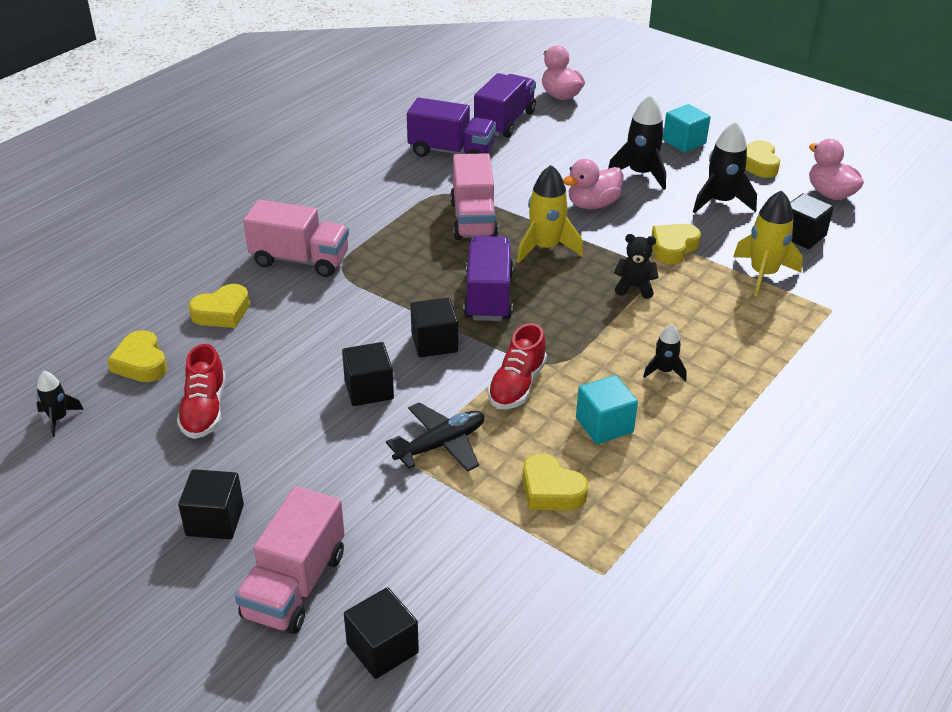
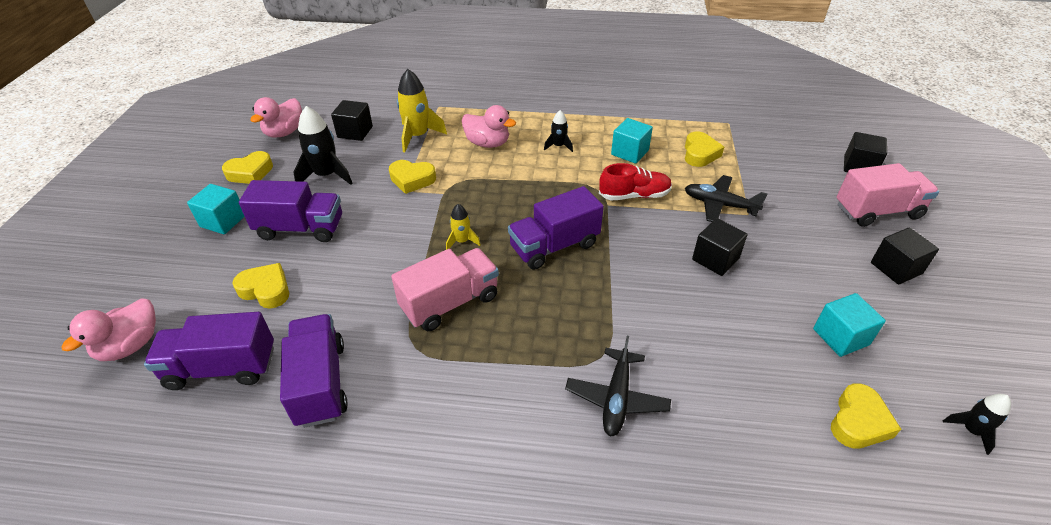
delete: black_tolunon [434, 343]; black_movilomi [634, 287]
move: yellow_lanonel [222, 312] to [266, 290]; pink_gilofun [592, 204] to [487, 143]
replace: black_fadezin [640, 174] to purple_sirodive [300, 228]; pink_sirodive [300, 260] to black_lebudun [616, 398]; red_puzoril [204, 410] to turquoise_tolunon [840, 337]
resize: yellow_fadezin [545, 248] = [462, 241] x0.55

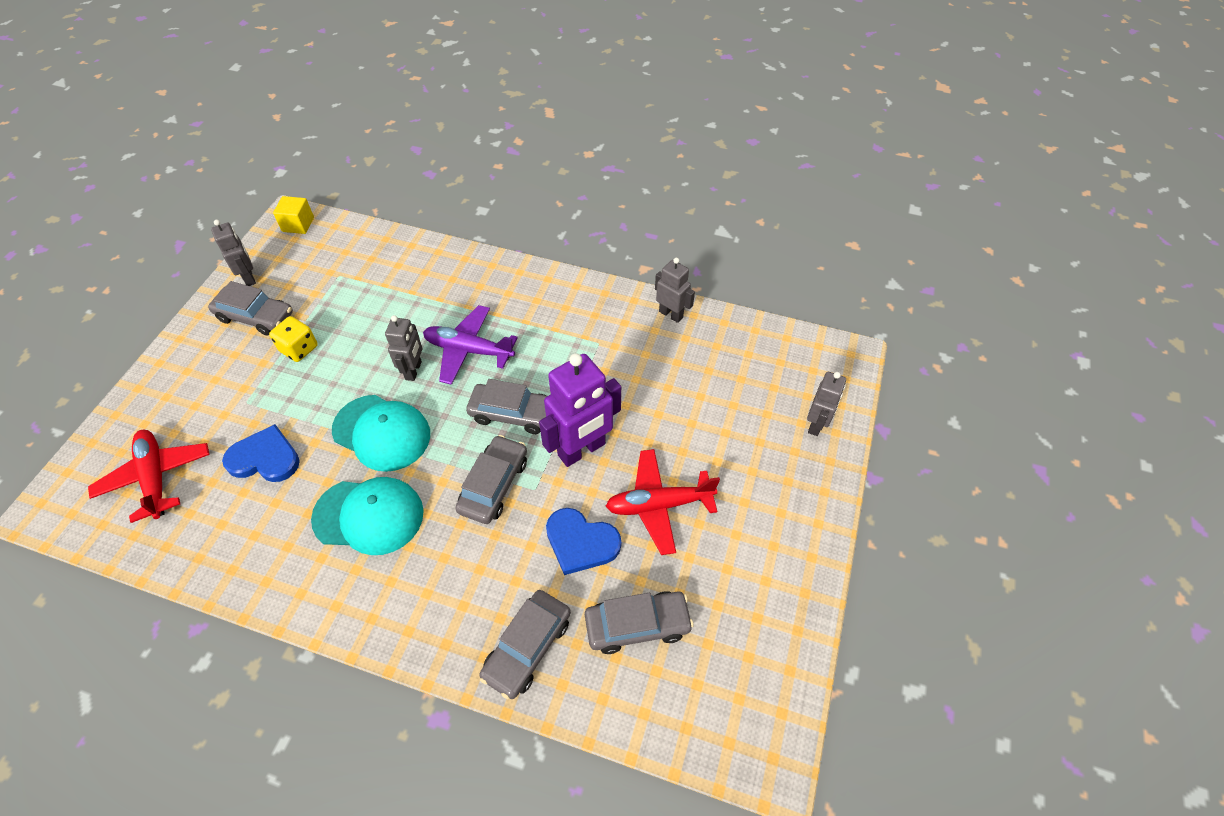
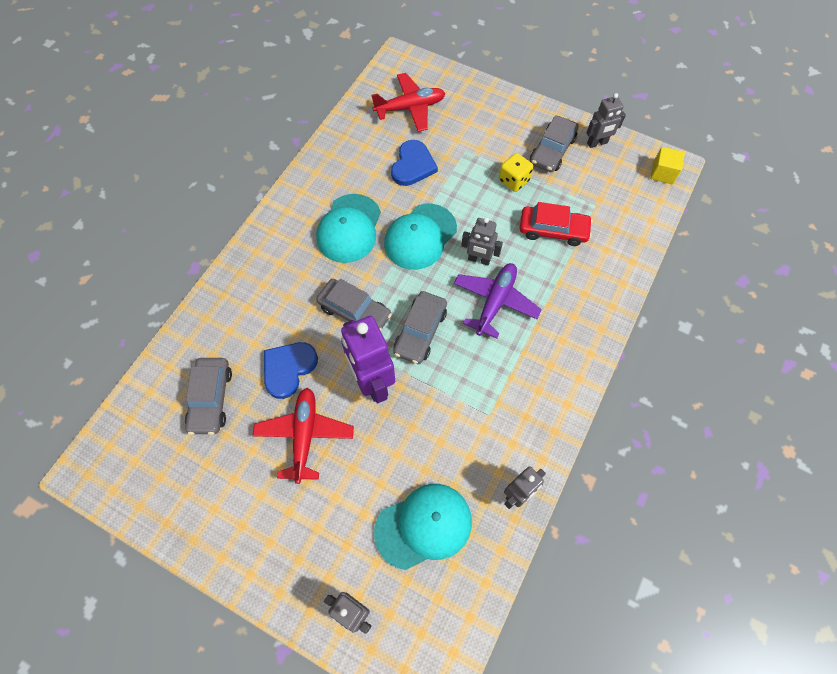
delete: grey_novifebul [527, 647]
insert: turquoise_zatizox [424, 526]; red_novifebul [553, 230]

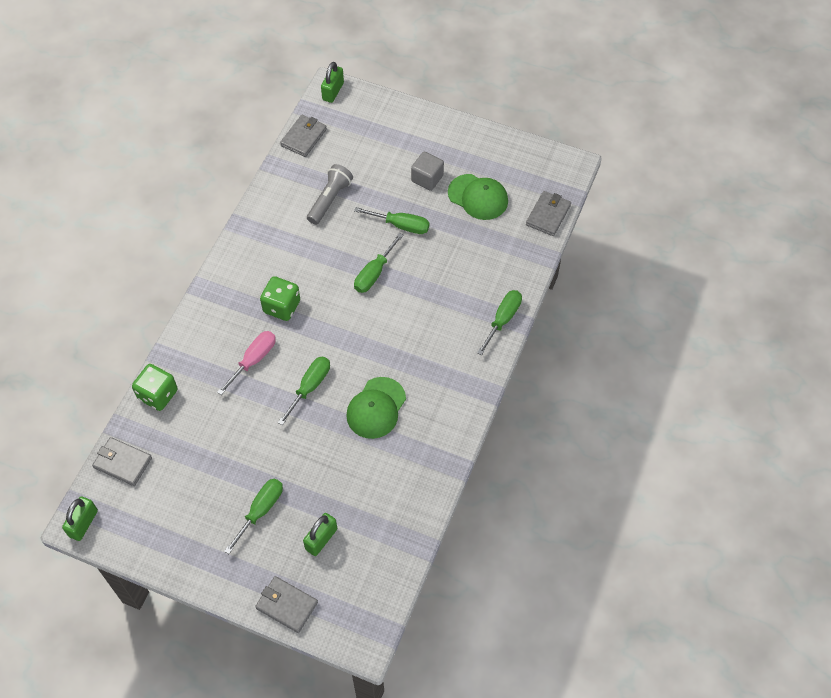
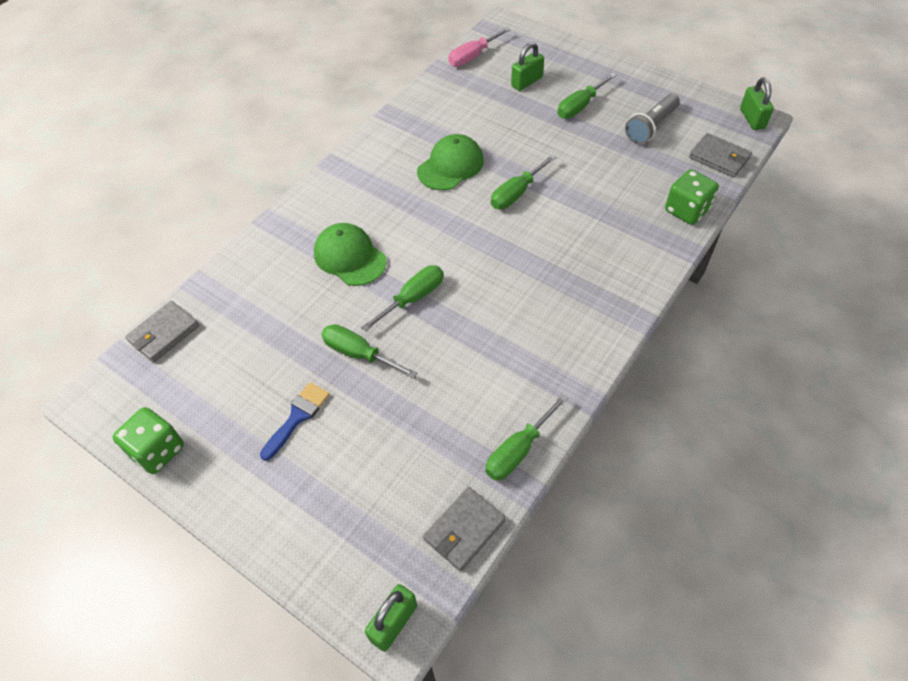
delete: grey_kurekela [286, 605]
move: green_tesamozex [282, 307] to [157, 450]; green_zatizox [478, 197] to [350, 257]; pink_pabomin [254, 360] to [472, 56]; green_pabomin [503, 319] to [518, 450]; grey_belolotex [330, 200] to [651, 127]
replace: grey_tolunon [427, 178] to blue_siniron [297, 417]
rotate: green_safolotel [83, 523] = [752, 119] 45 degrees counterclockwise

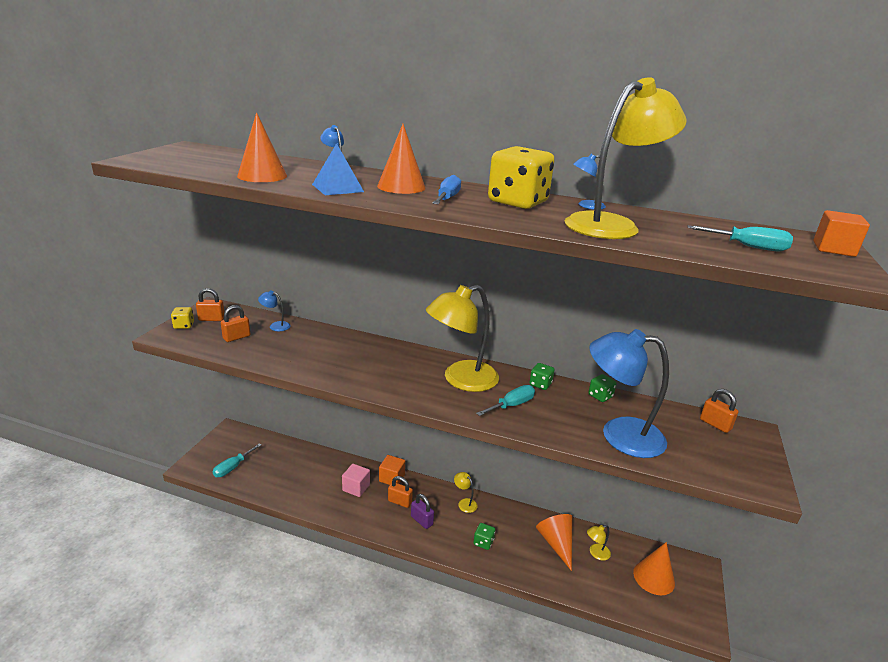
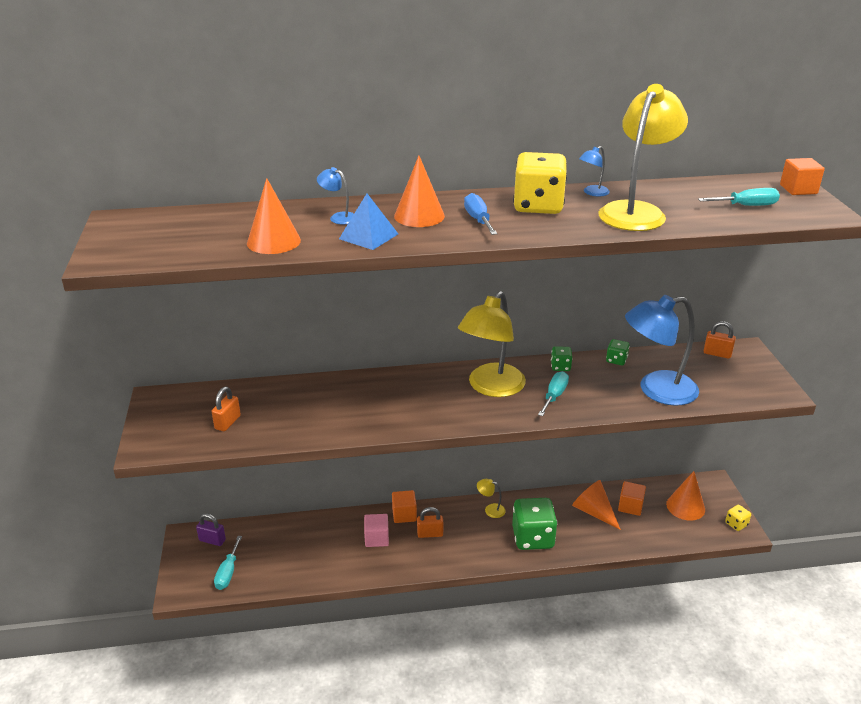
delete: orange_safolotel [211, 319]; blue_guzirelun [276, 326]
move: purple_safolotel [421, 520] to [212, 540]; yellow_tesamozex [184, 325] to [736, 524]
replace: yellow_guzirelun [596, 553] to orange_tolunon [630, 506]
resize: green_tesamozex [483, 542] = [533, 538] x2.15

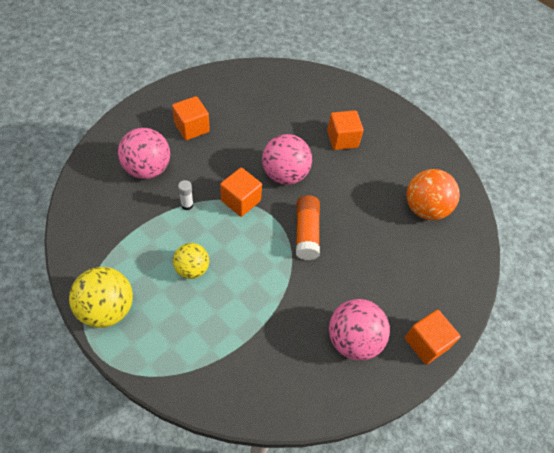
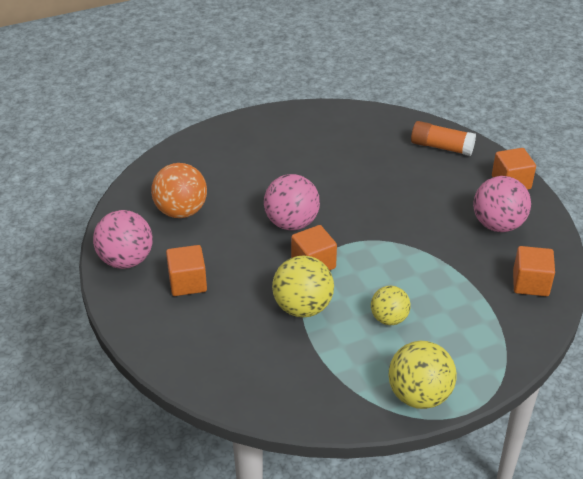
move: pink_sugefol [147, 169] to [126, 260]; orange_sugefol [425, 208] to [181, 211]; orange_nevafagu [306, 232] to [441, 147]; orange_tolunon [342, 139] to [530, 283]
replace: white_nevafagu [187, 205] to yellow_sugefol [302, 307]

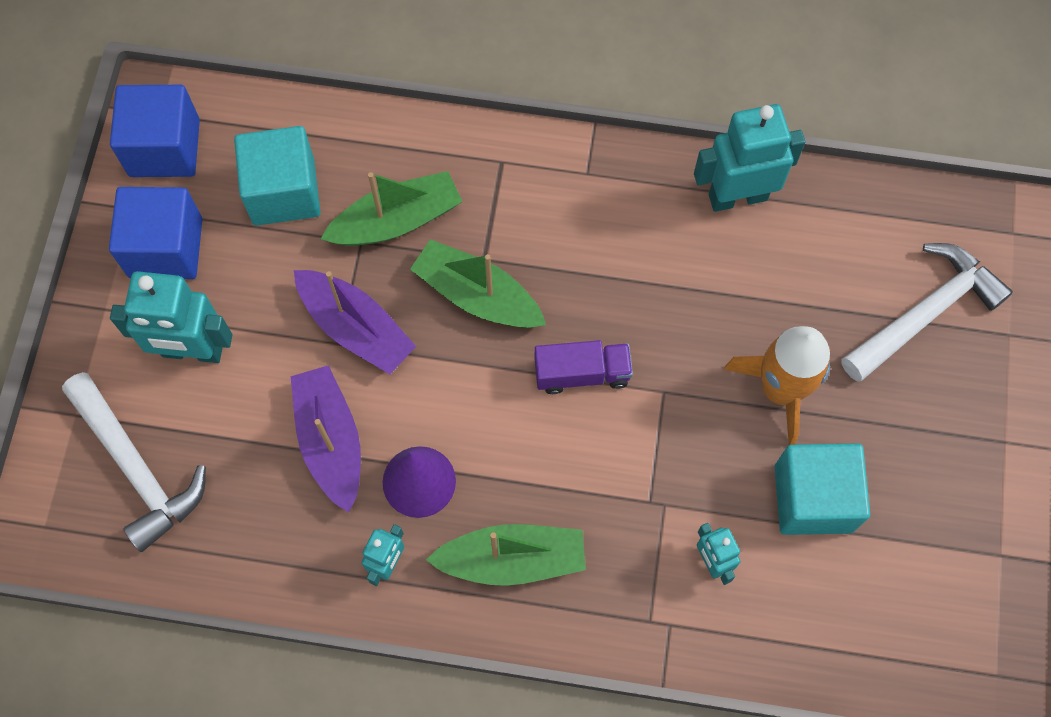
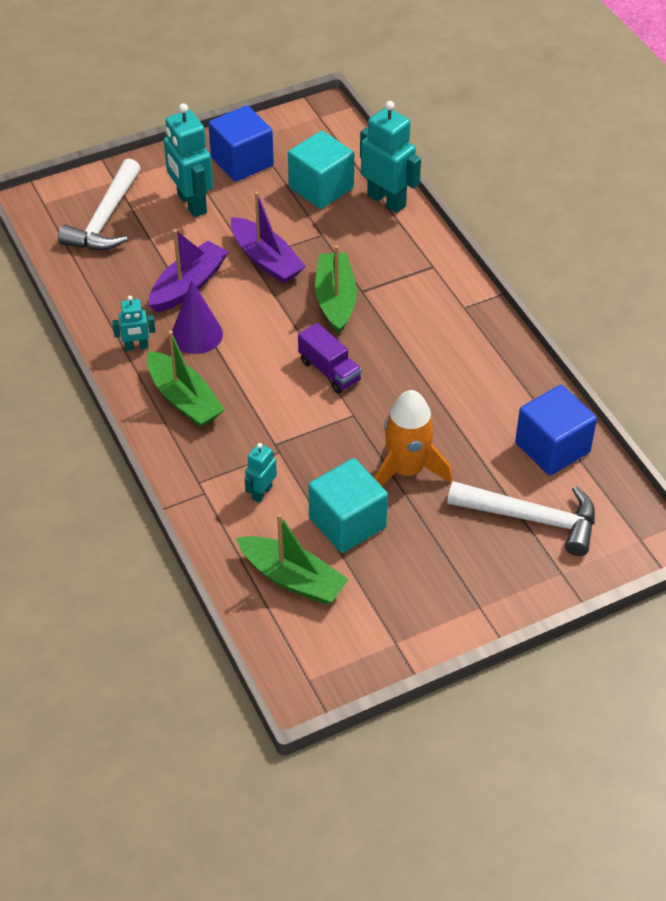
move: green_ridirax [396, 221] to [292, 578]; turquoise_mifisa [737, 197] to [386, 200]; blue_tolunon [164, 148] to [552, 447]
rotate: purple_ridirax [356, 328] = [266, 260] 45 degrees counterclockwise

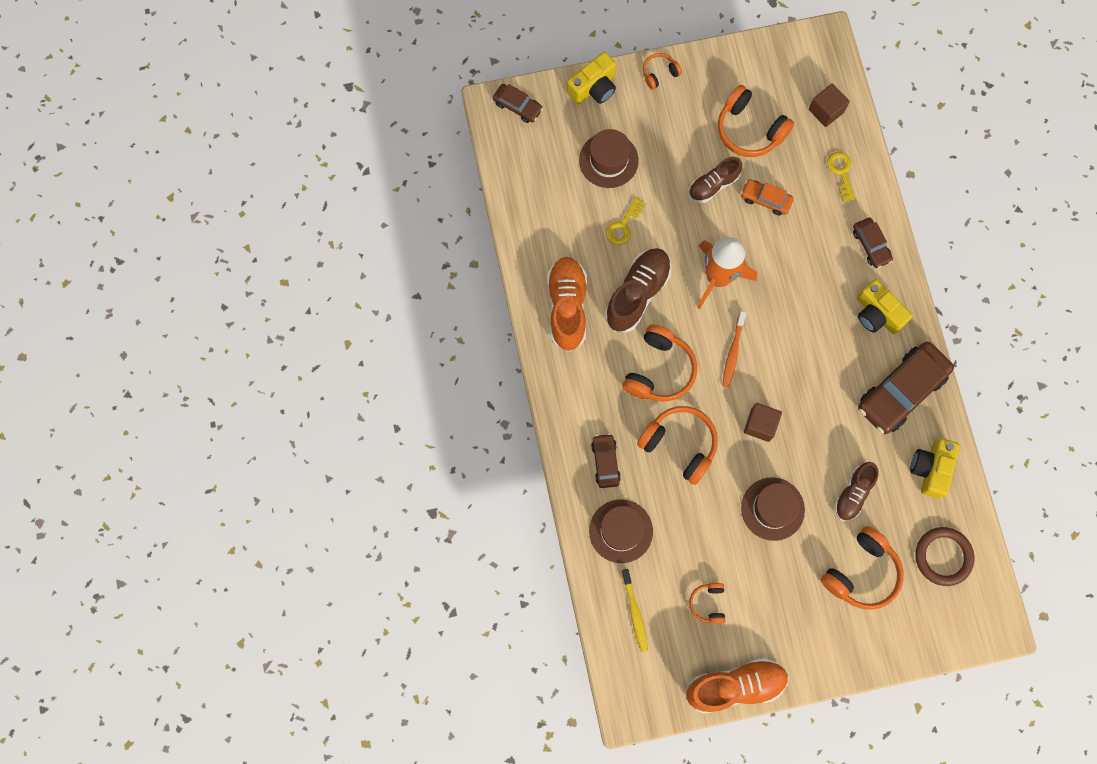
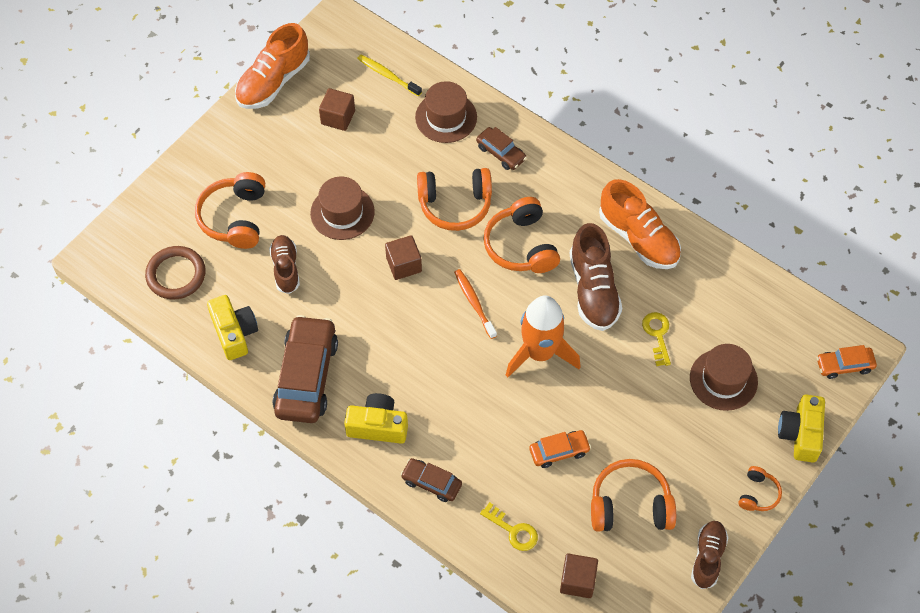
move: brown_puzoril [713, 185] to [707, 557]
replace: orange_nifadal [708, 603] to brown_tolunon [338, 117]
recolor: brown_novifebul [517, 106] to orange_novifebul [844, 365]

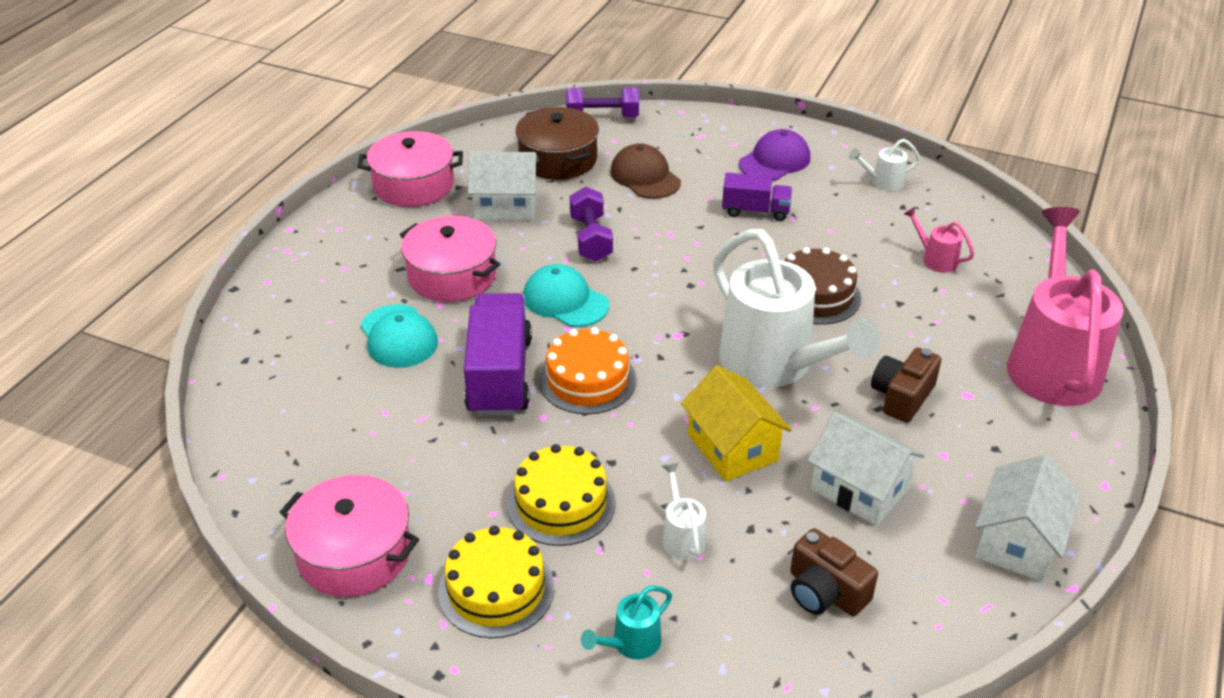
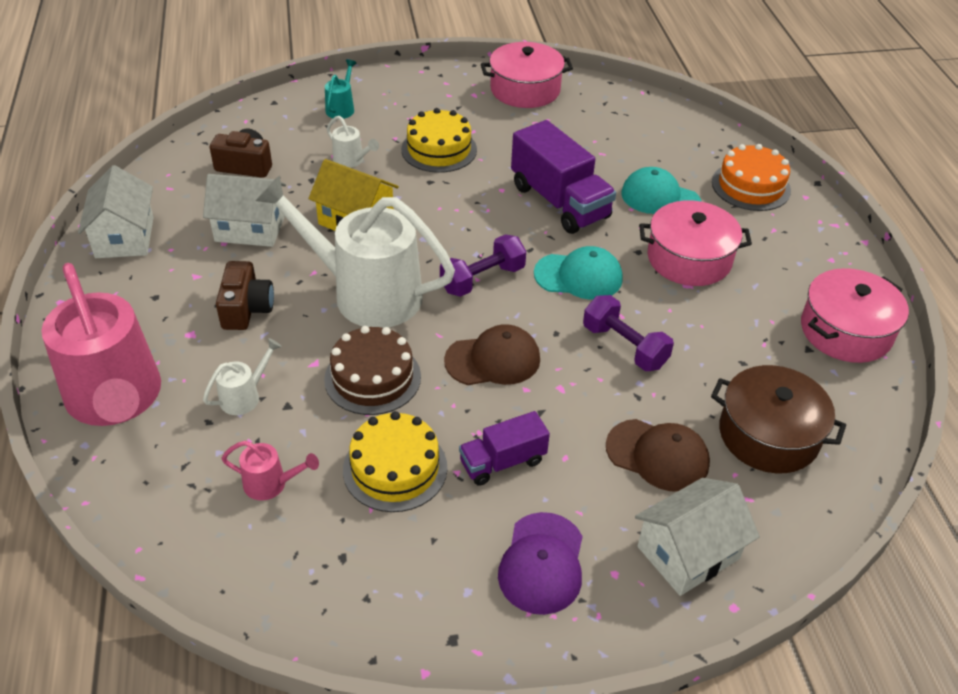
insert: brown_zatizox [493, 360]
move: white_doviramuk [882, 182] to [245, 396]; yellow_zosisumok [496, 589] to [395, 468]; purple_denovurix [602, 117] to [482, 279]; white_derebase [506, 205] to [688, 552]; orange_zosisumok [587, 380] to [751, 186]

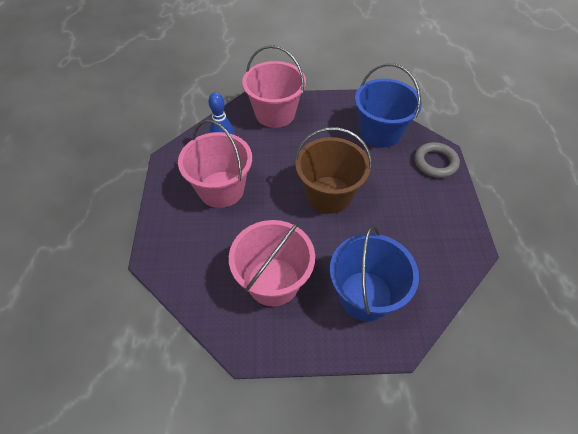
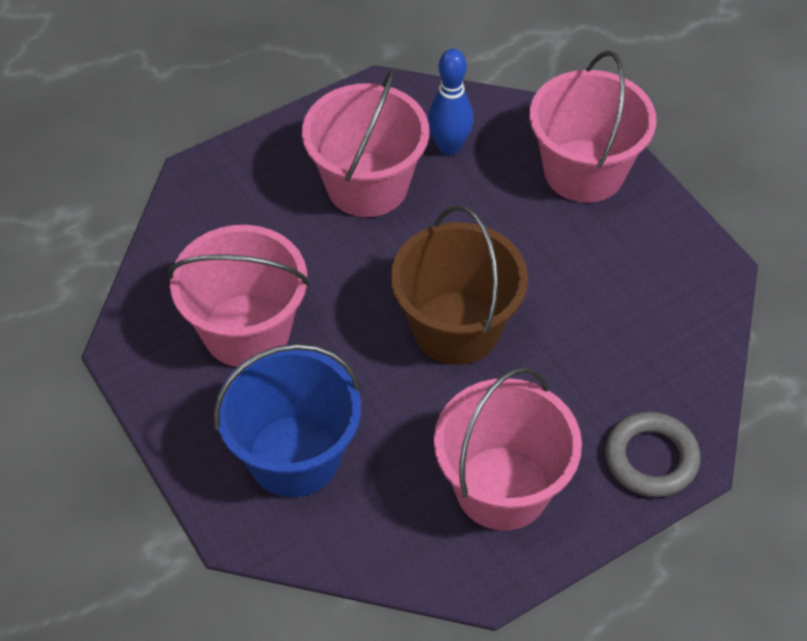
delete: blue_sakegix [380, 132]
insert: pink_sakegix [502, 488]

